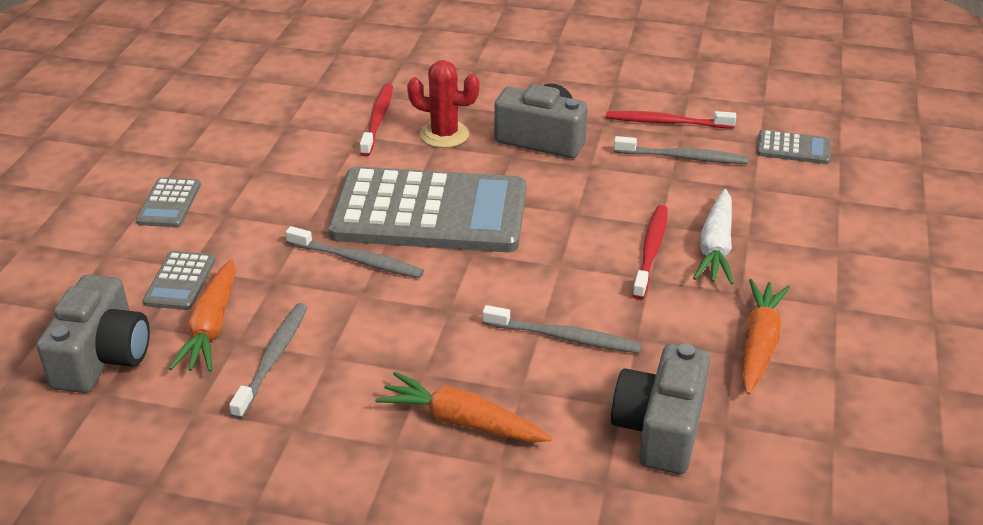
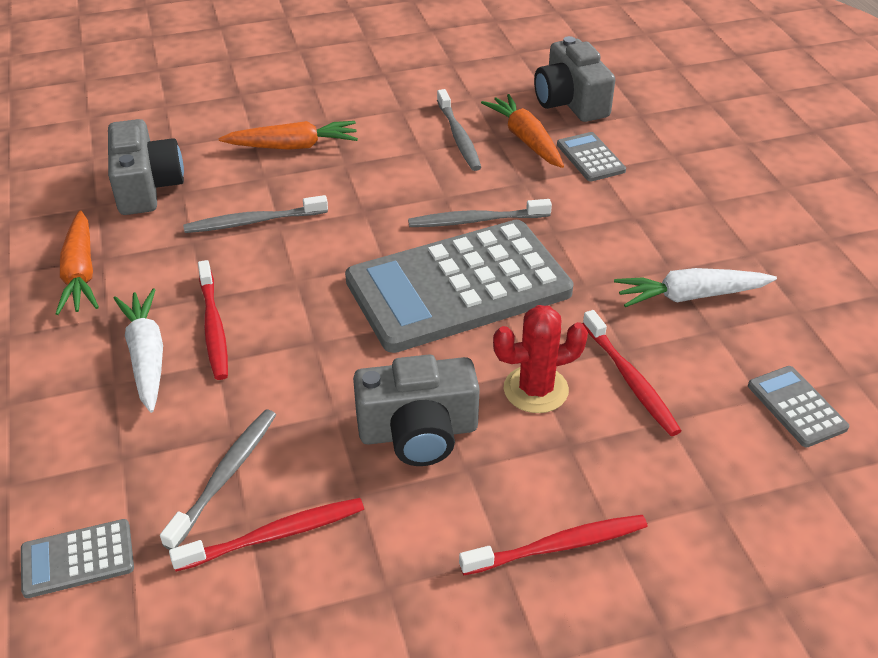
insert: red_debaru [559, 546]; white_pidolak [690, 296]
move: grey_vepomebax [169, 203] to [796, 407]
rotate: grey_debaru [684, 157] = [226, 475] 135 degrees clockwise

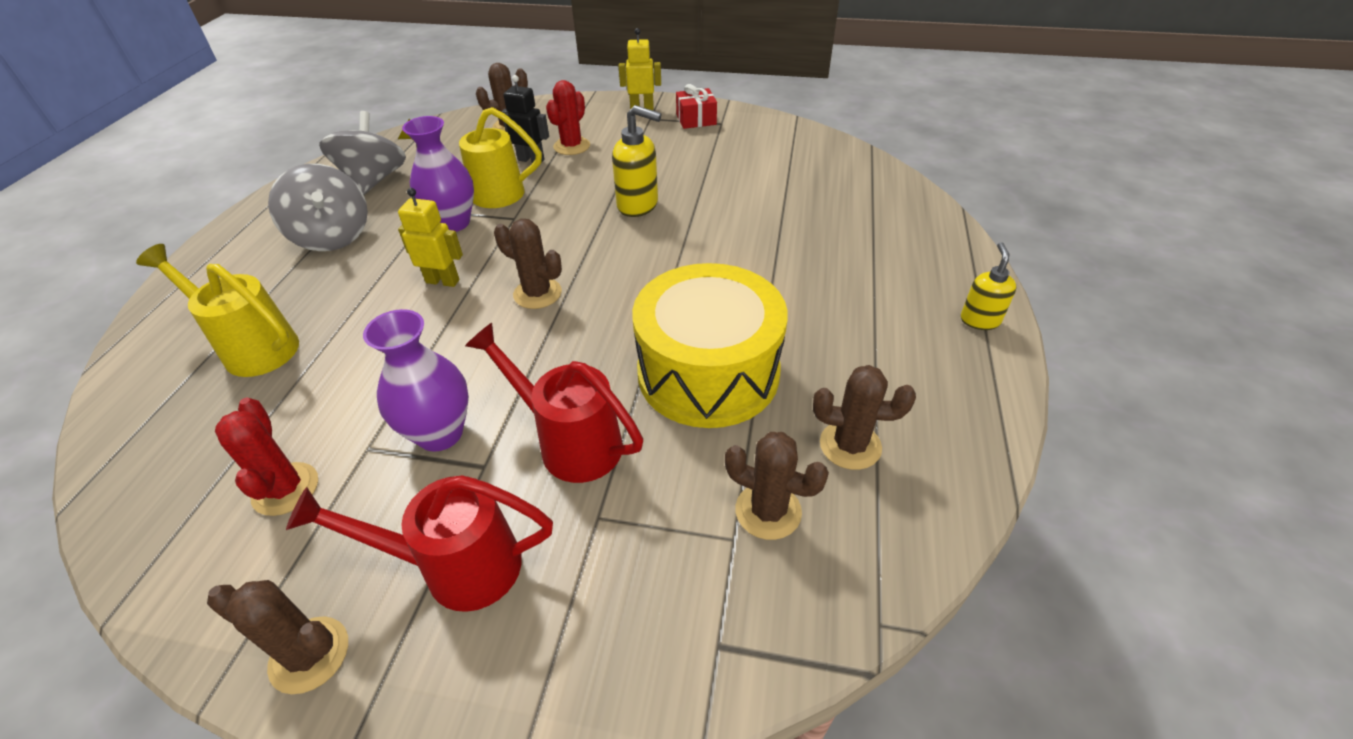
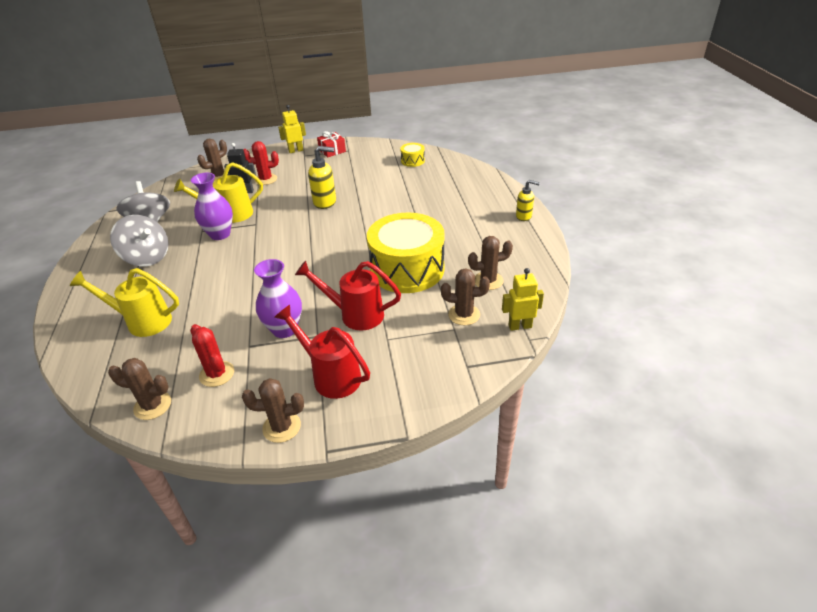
insert: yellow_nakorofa [412, 161]
move: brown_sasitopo [537, 293] to [152, 405]; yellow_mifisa [443, 281] to [520, 326]
rotate: red_sasitopo [572, 146] = [265, 179] 75 degrees clockwise; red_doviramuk [457, 567] = [331, 376] 60 degrees clockwise; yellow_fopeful [979, 320] = [524, 216] 120 degrees clockwise

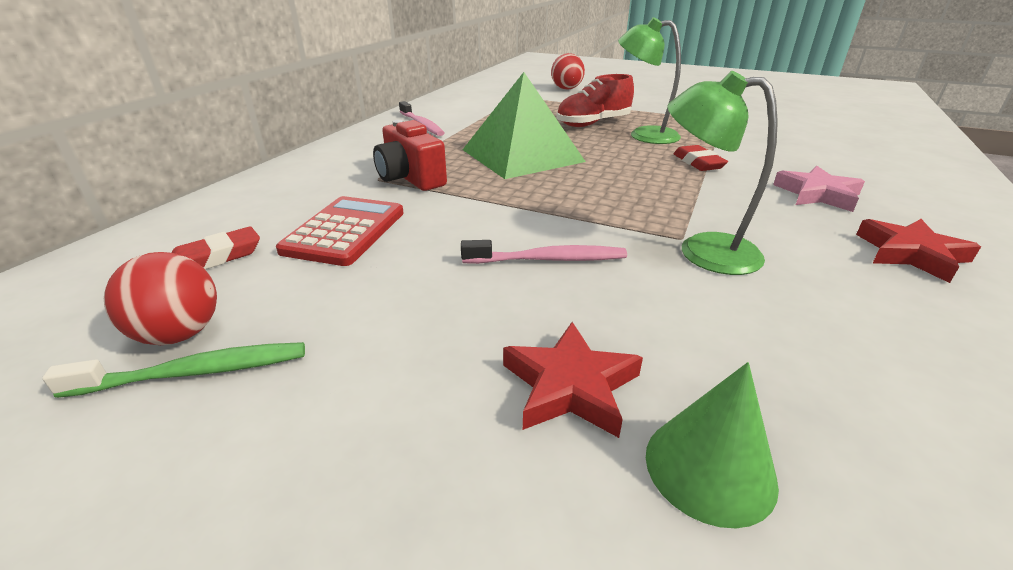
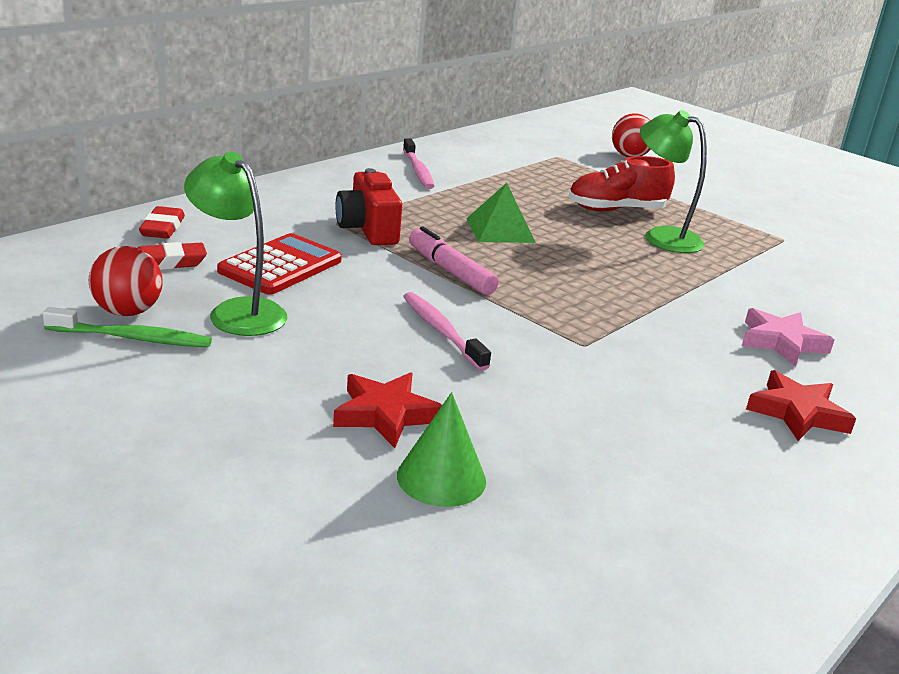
insert: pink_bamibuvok [450, 271]
move: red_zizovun [698, 163] to [162, 228]; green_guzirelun [702, 251] to [237, 311]
rotate: pink_debaru [548, 259] = [442, 331] 135 degrees counterclockwise
resize: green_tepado [522, 155] = [500, 230] x0.57

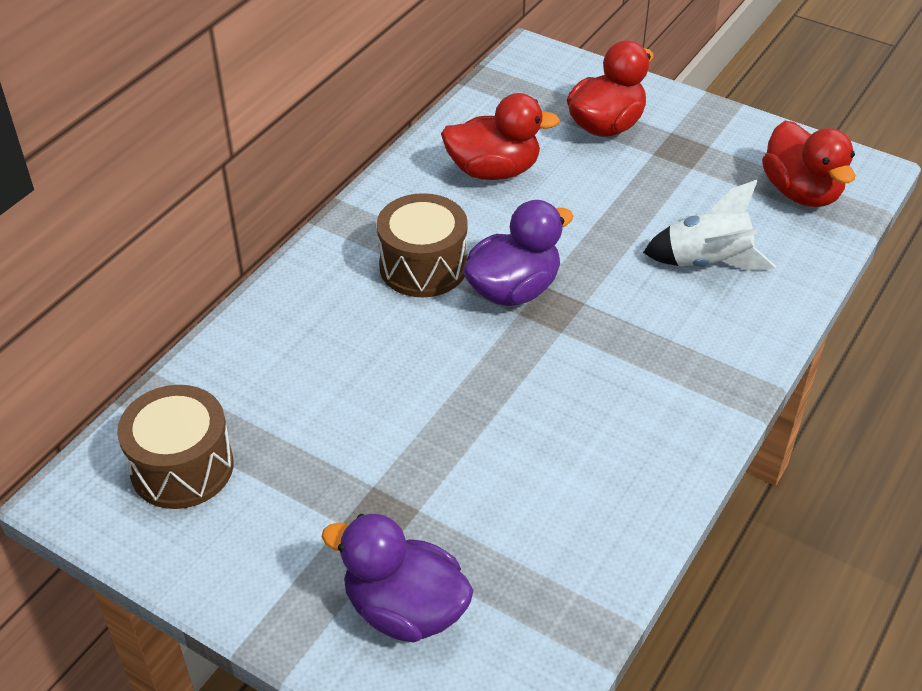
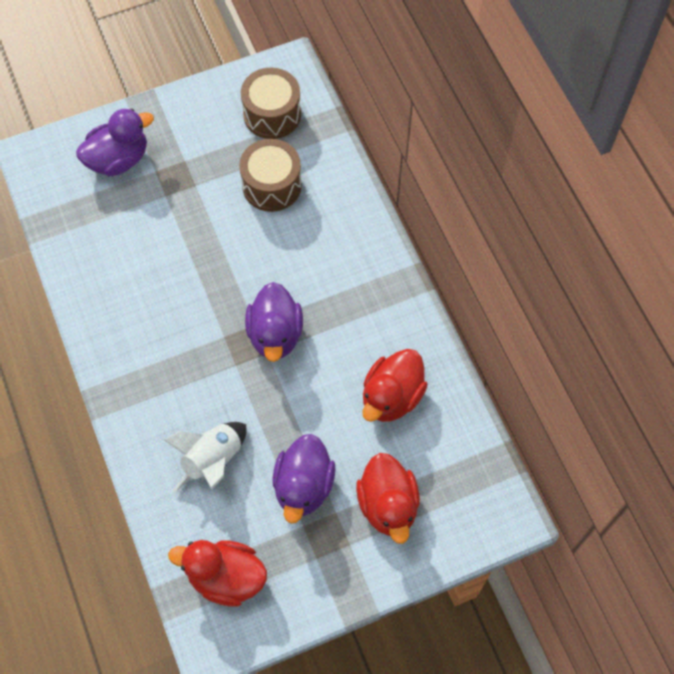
insert: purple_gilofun [303, 486]
move: brown_nakorofa [423, 266] to [272, 185]

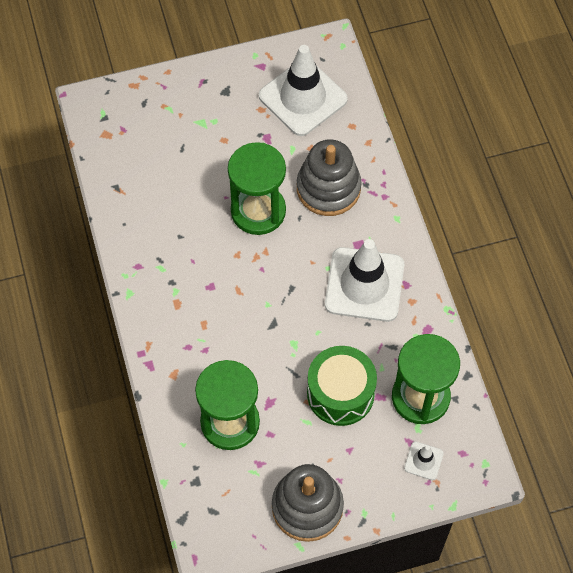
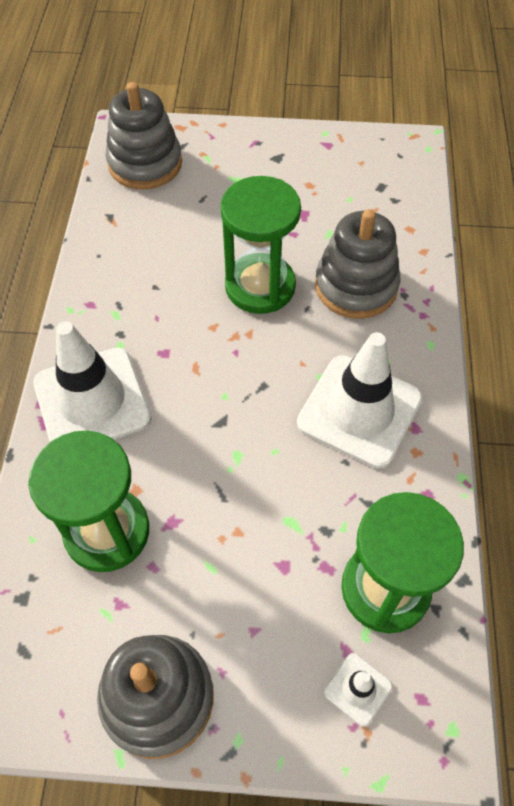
delete: green_nakorofa [340, 394]
insert: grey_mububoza [145, 163]
move: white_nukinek [303, 98] to [92, 400]

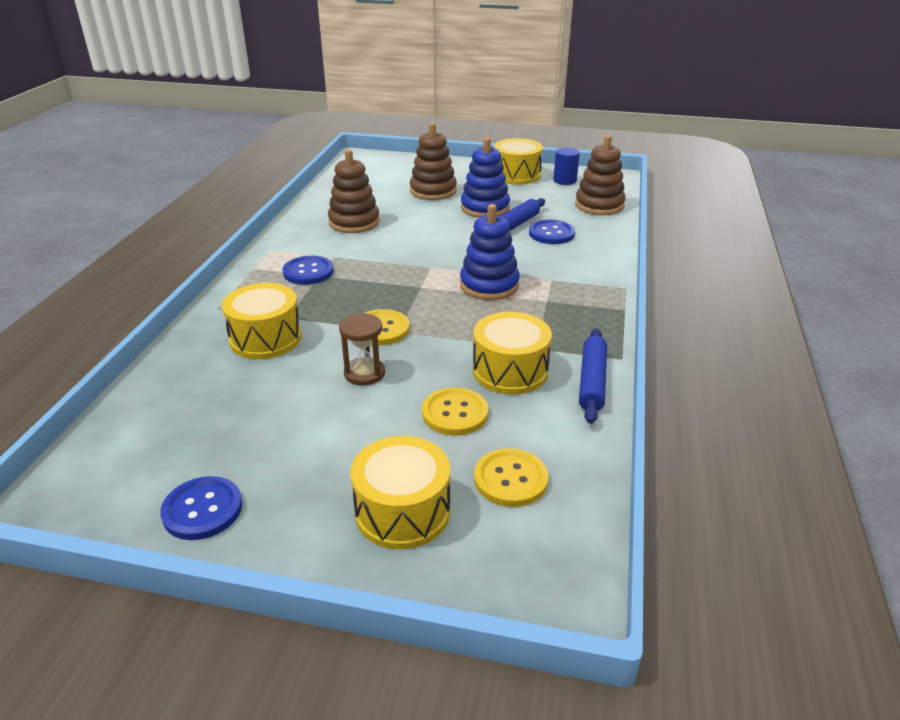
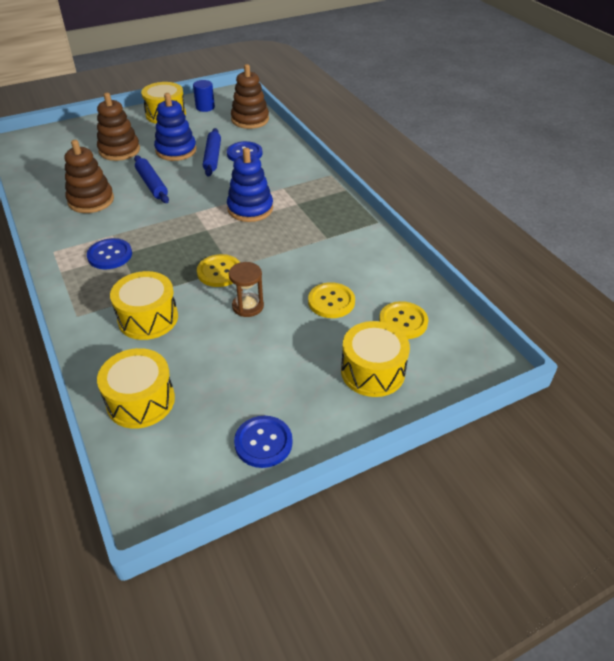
move: yellow_nakorofa [510, 371] to [141, 401]; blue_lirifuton [592, 381] to [152, 184]

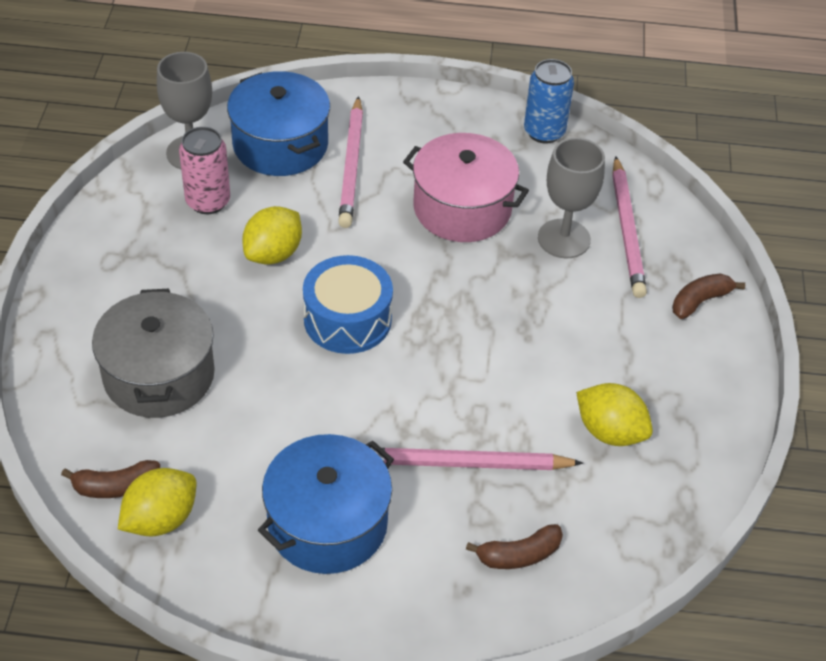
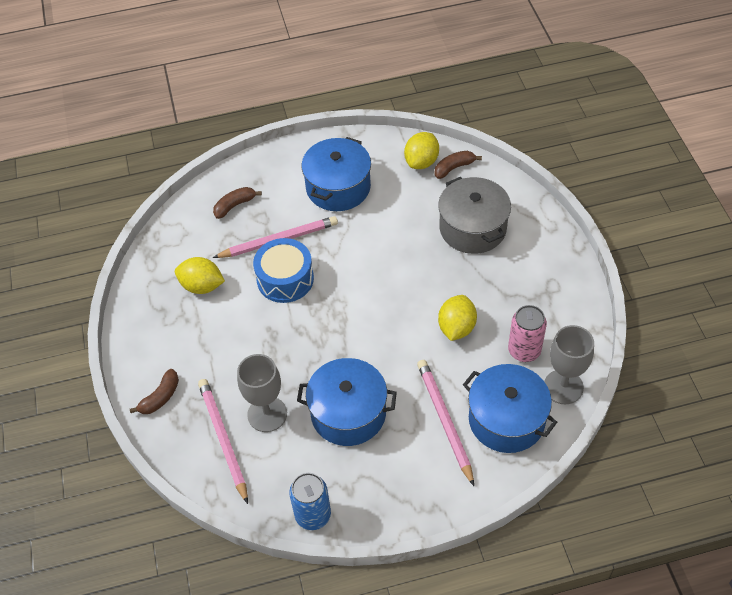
move: blue_nakorofa [347, 319] to [285, 279]
recolor: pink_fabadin [462, 208] to blue_fabadin [348, 413]

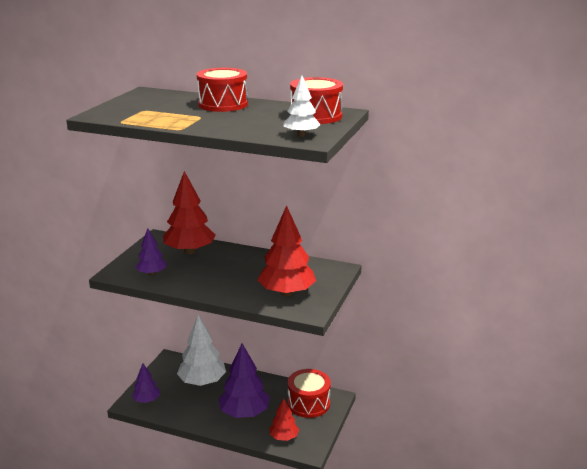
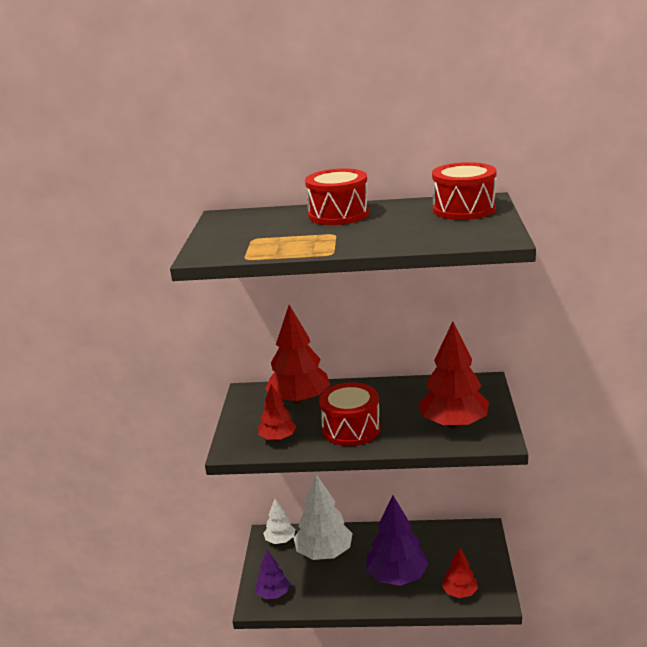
move: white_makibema [301, 135] to [280, 540]; red_nakorofa [308, 403] to [351, 429]
recolor: purple_makibema [152, 273] to red_makibema [278, 438]

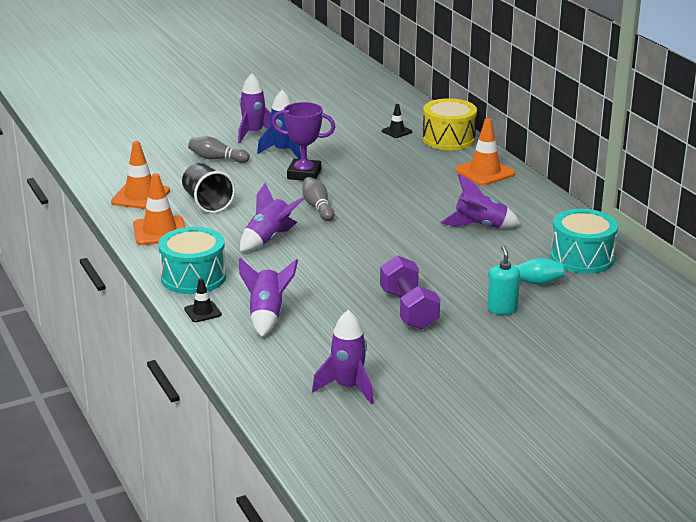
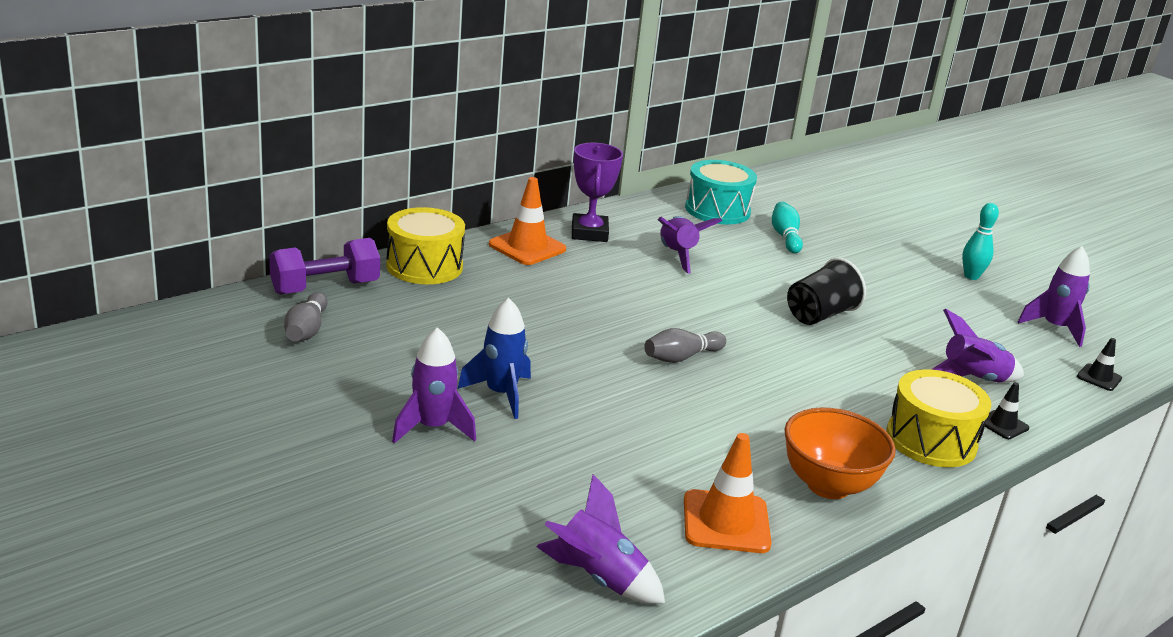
delete: turquoise_fopeful [502, 309]
insert: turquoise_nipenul [971, 276]
move: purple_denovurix [409, 309] to [325, 287]; grey_nipenul [217, 159] to [306, 330]; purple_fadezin [269, 239] to [598, 578]; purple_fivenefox [304, 174] to [589, 233]; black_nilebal [207, 203] to [820, 315]; black_nukinek [396, 131] to [1099, 377]
replace: orange_nukinek [159, 231] to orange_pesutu [828, 485]
recolor: turquoise_nakorofa [193, 277] to yellow_nakorofa [931, 440]

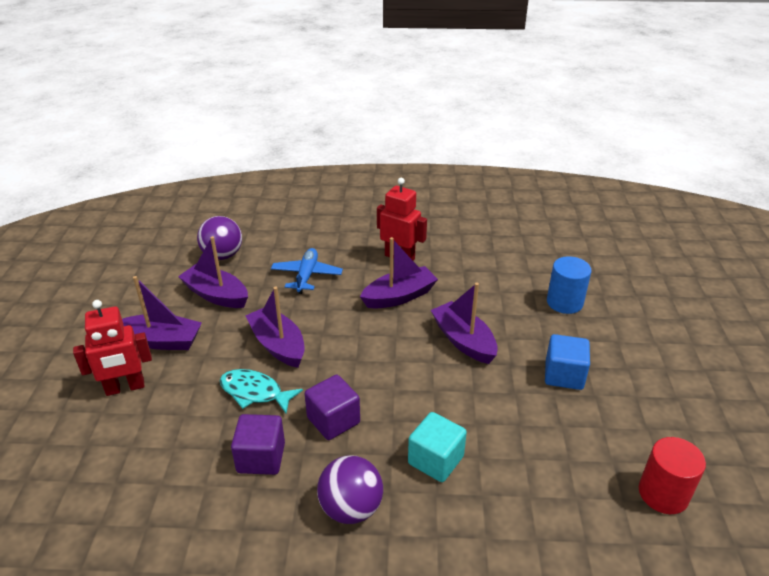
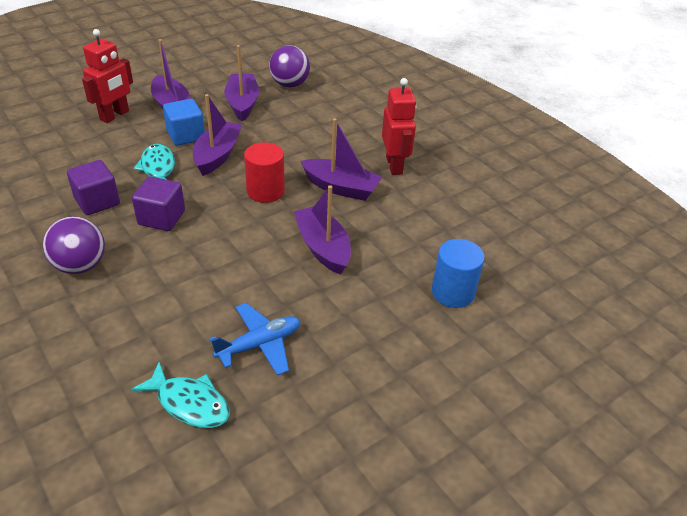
delete: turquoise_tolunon [435, 460]
insert: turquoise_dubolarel [189, 403]
move: blue_tolunon [564, 375] to [186, 135]; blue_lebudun [307, 276] to [259, 345]; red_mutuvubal [663, 493] to [265, 191]
rotate: red_mifisa [125, 388] = [115, 115] 90 degrees counterclockwise; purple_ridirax [463, 340] = [323, 247] 45 degrees counterclockwise

